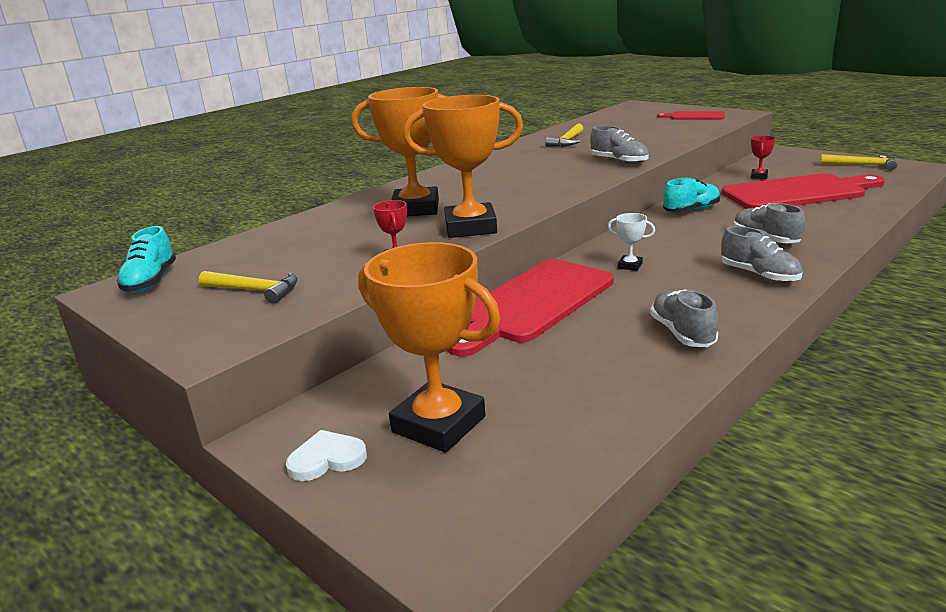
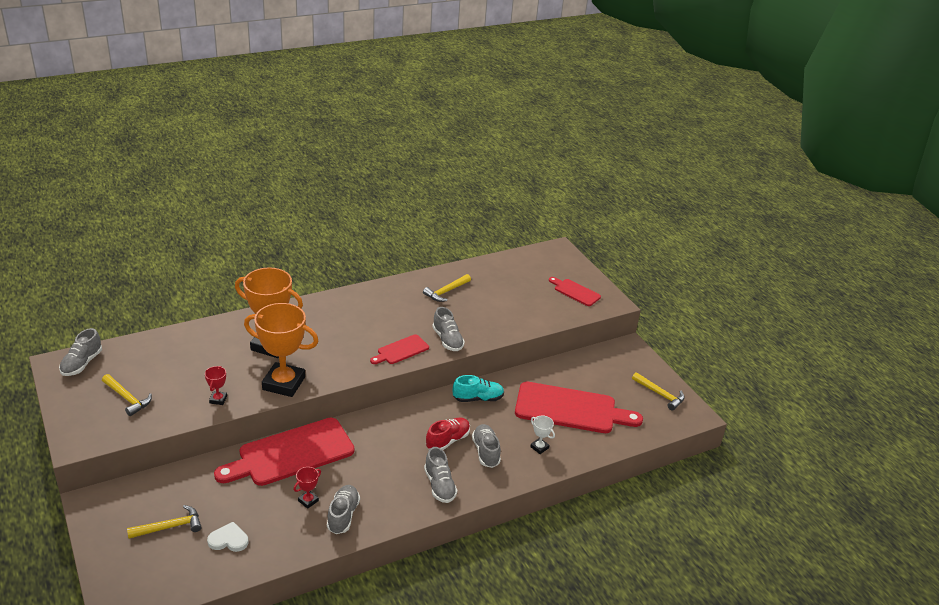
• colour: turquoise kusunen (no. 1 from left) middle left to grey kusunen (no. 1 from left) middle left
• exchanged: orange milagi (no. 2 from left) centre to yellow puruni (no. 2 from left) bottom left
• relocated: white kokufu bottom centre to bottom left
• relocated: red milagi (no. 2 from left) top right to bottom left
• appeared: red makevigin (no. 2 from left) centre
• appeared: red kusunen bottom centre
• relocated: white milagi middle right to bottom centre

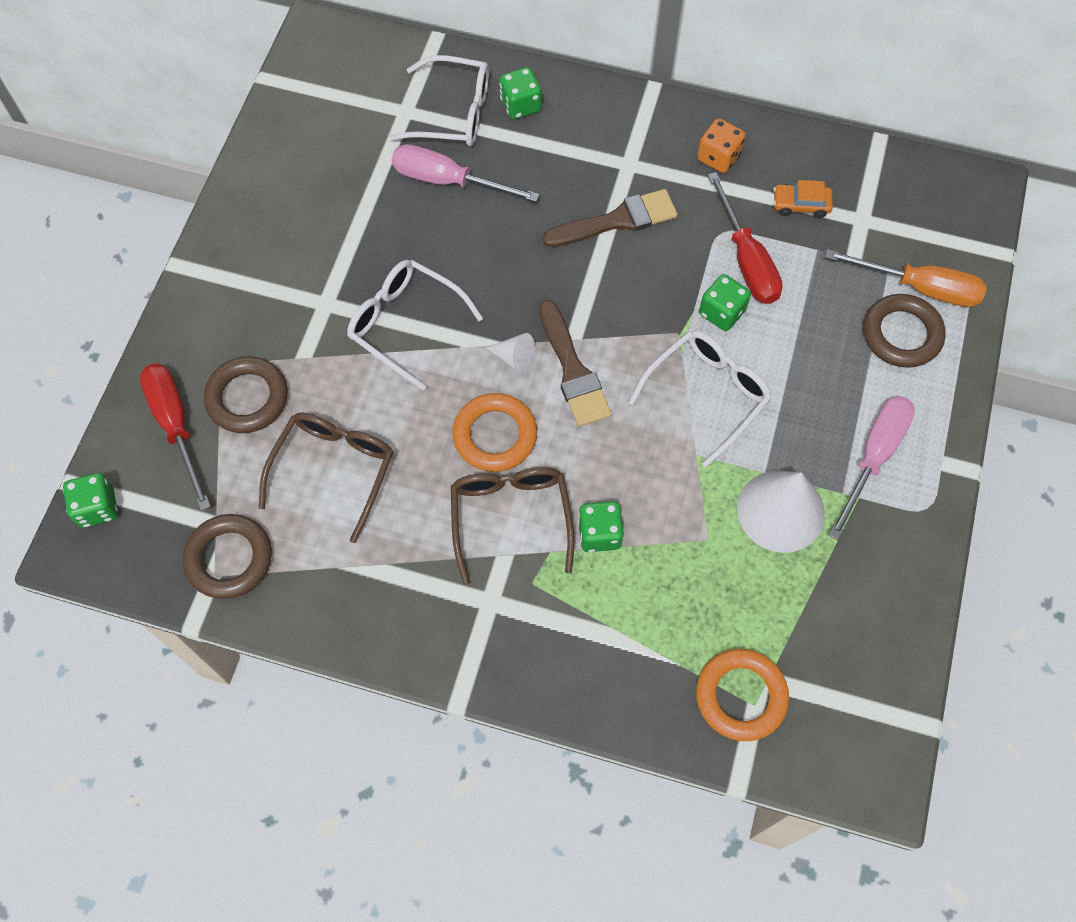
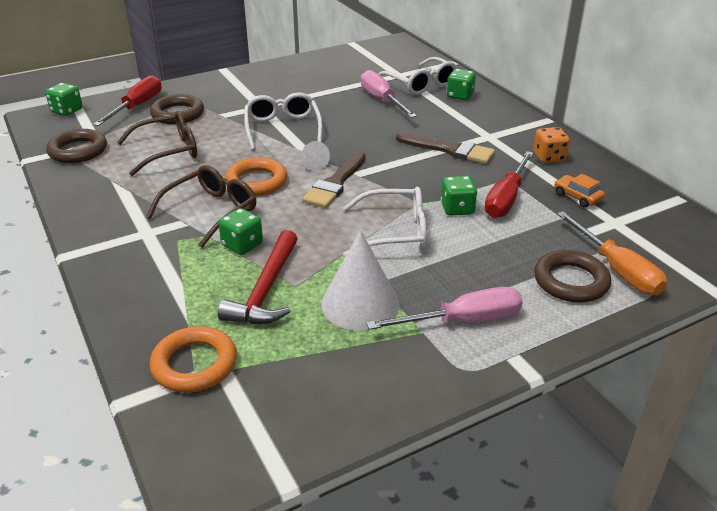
• appeared: red puruni centre

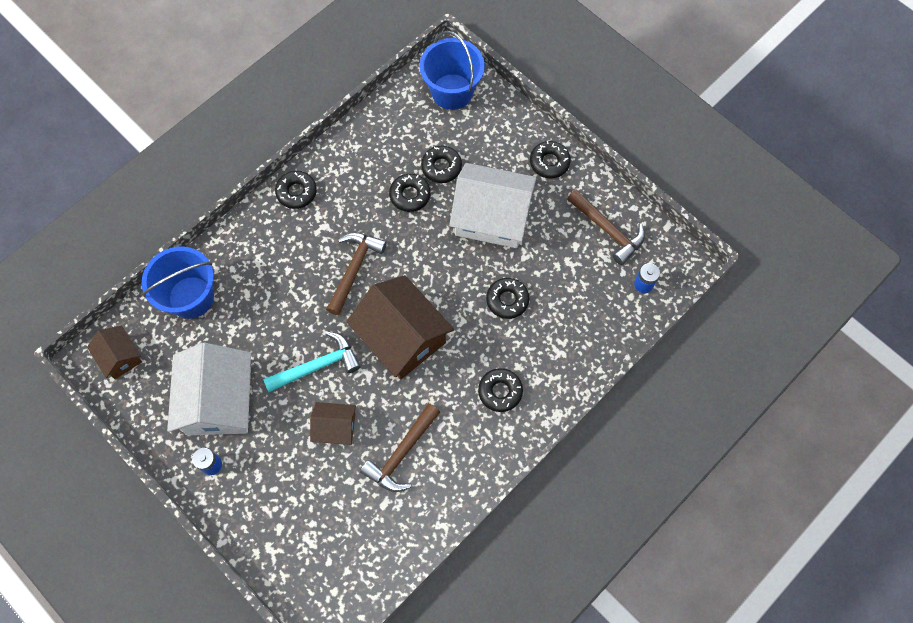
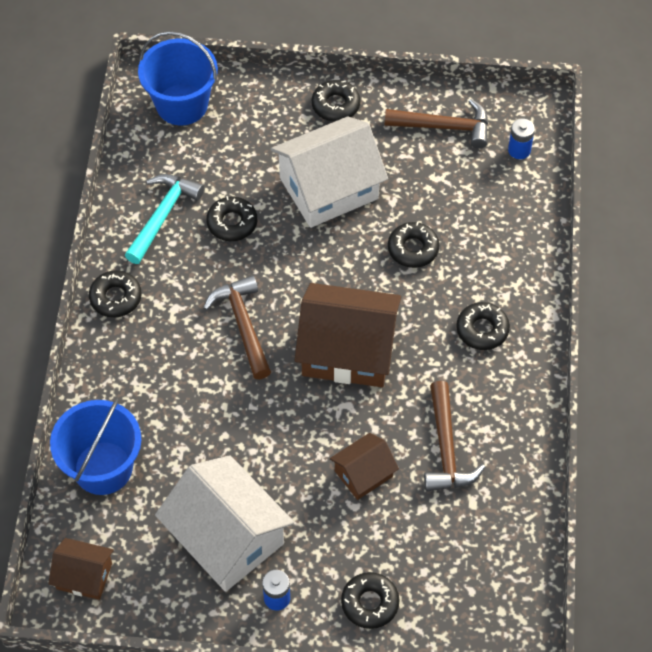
• relocated: turquoise puruni centre to middle left
• relocated: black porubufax (no. 3 from left in the first image) top centre to black porubufax (no. 4 from left) bottom centre

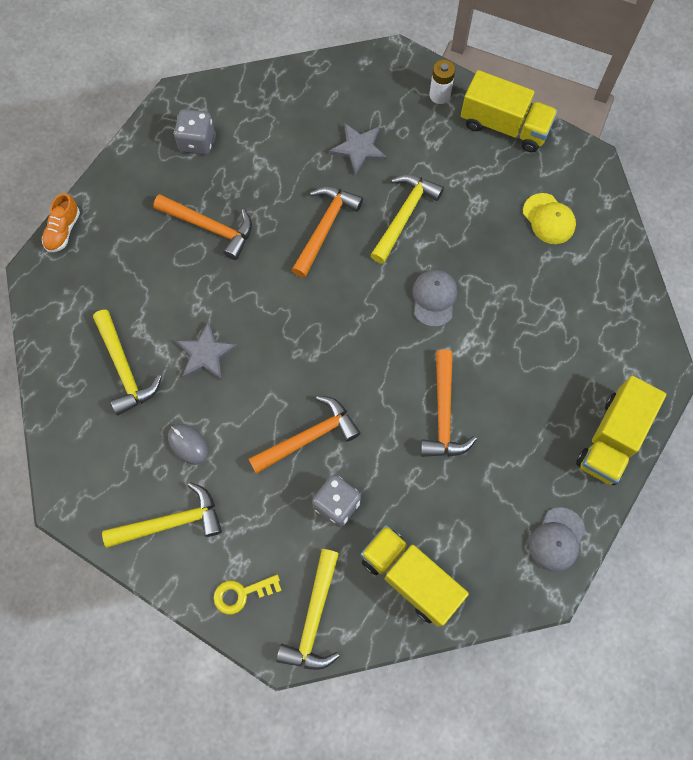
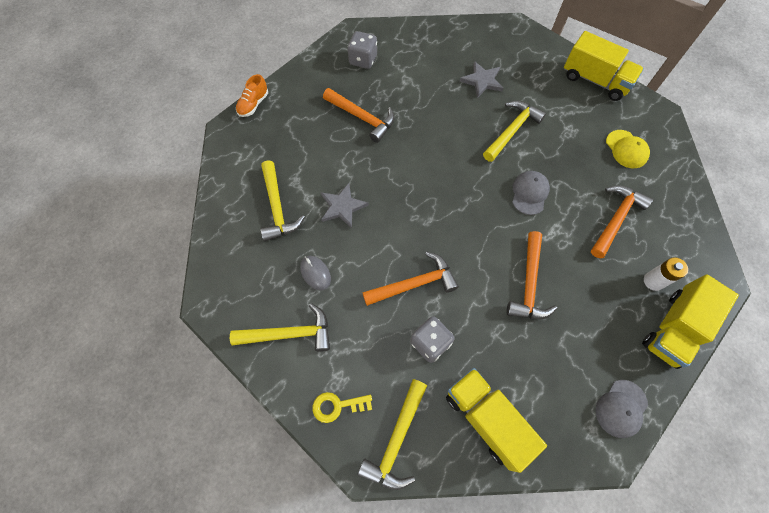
• relocated: orange puruni (no. 3 from left in the first image) top centre to orange puruni (no. 4 from left) middle right
• relocated: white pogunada top centre to middle right

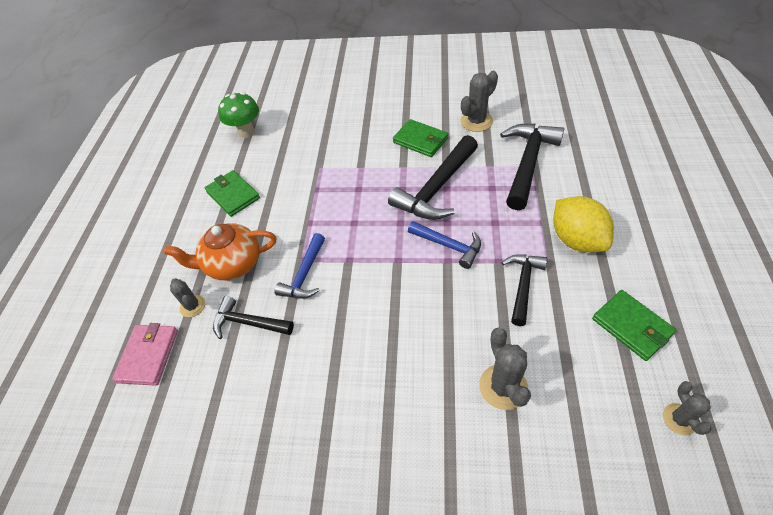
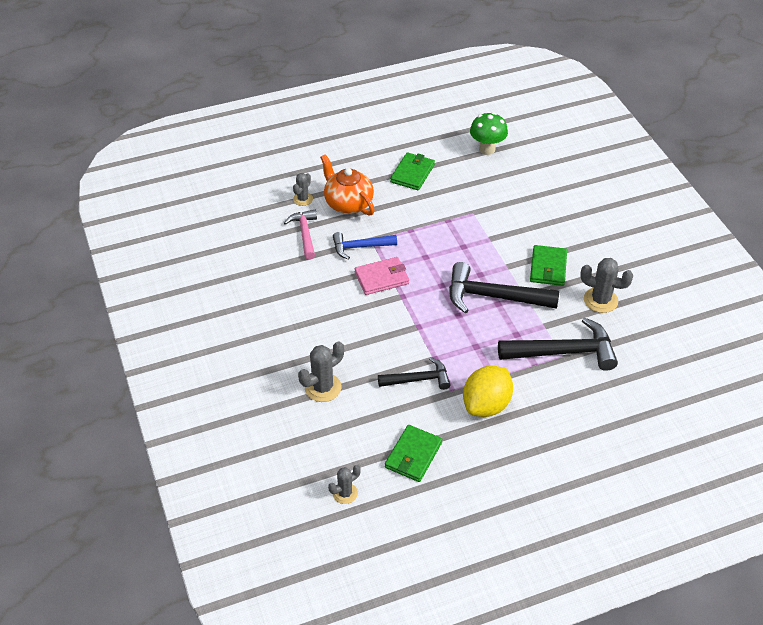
• colour: black puruni (no. 1 from left) middle left to pink puruni centre
• relocated: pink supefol bottom left to centre
• missing: blue puruni (no. 2 from left) centre

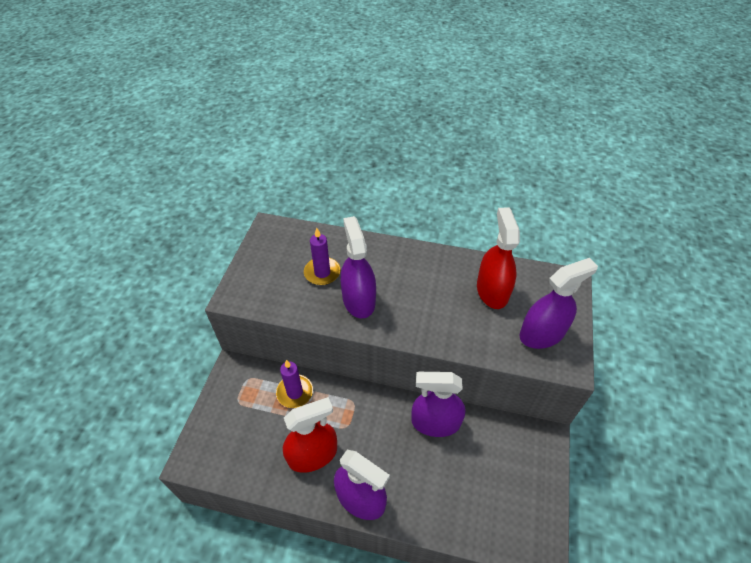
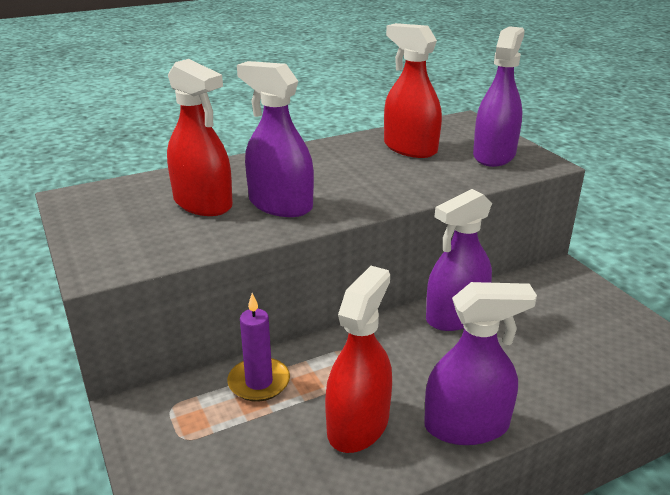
• exchanged: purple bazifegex (no. 2 from left) centre to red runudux (no. 1 from left) top left

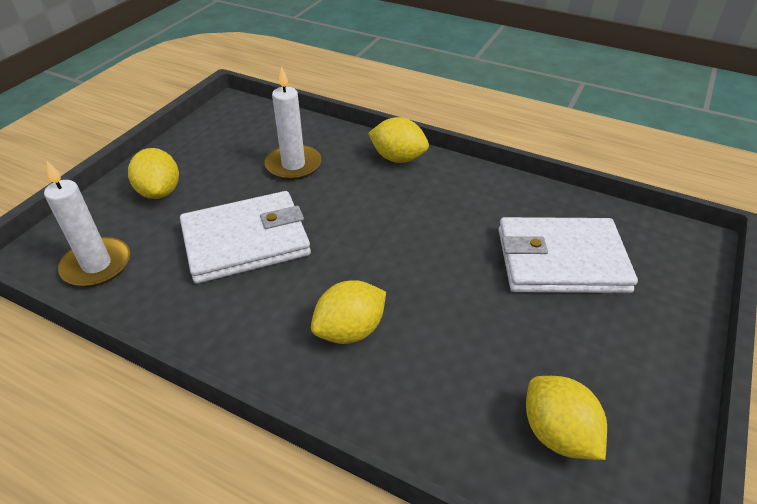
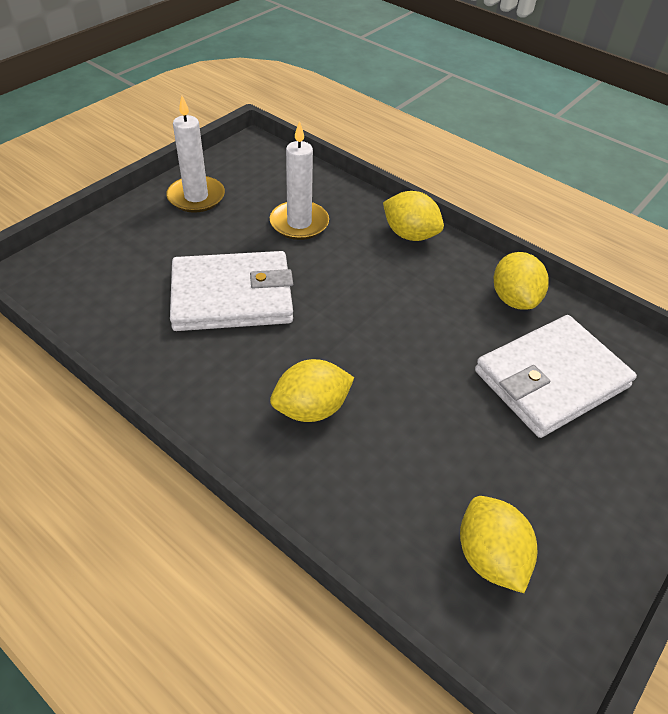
• relocated: white bazifegex (no. 1 from left) middle left to top left
• spun: white supefol (no. 2 from left) middle right = middle right 45 degrees counterclockwise
• relocated: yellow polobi (no. 1 from left in the first image) middle left to yellow polobi (no. 4 from left) middle right

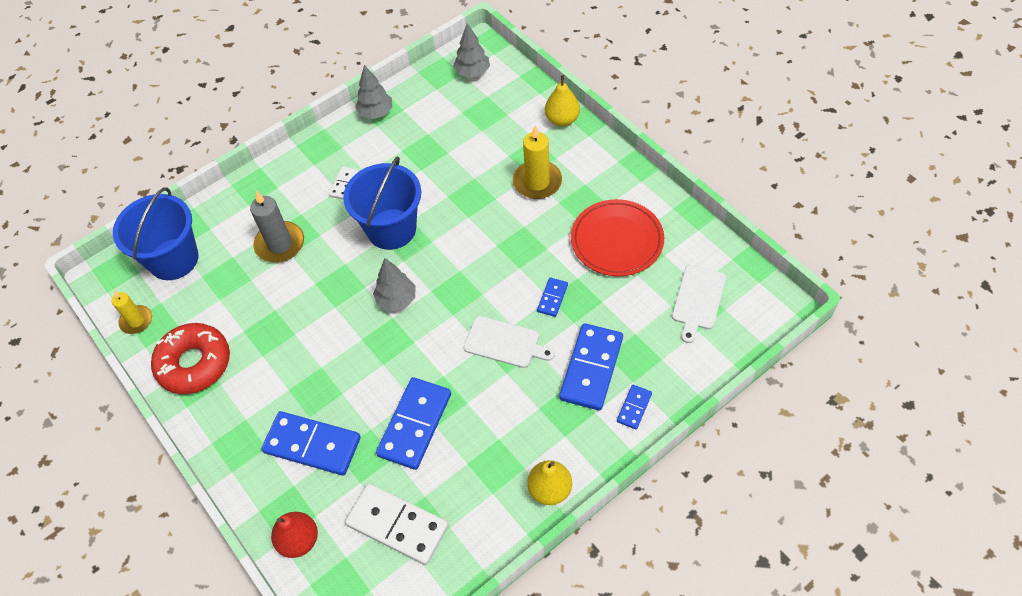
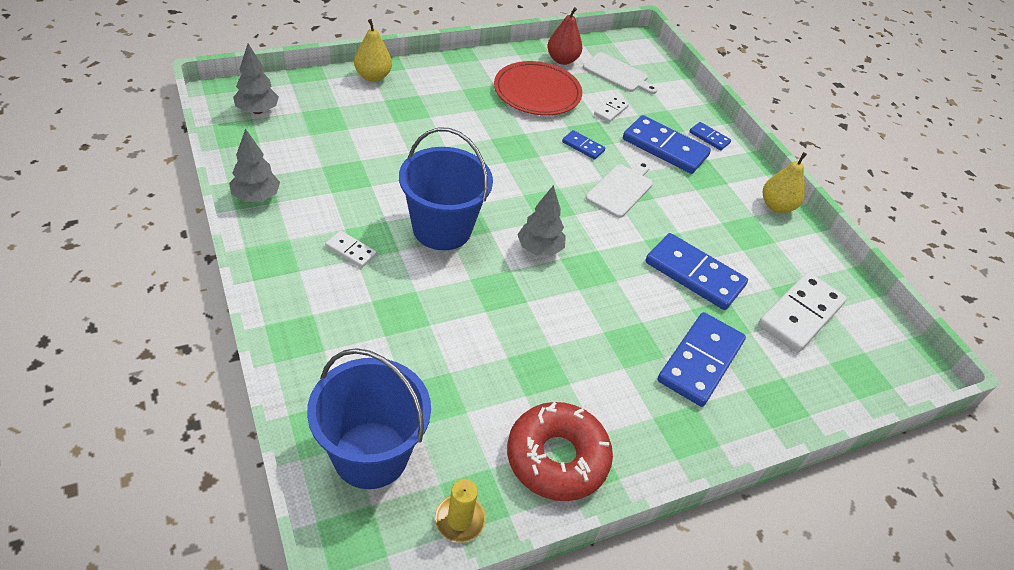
• relocated: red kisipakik bottom left to top centre
• appeared: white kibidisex (no. 2 from left) top centre
• missing: grey bazifegex middle left
• missing: yellow bazifegex (no. 2 from left) top centre

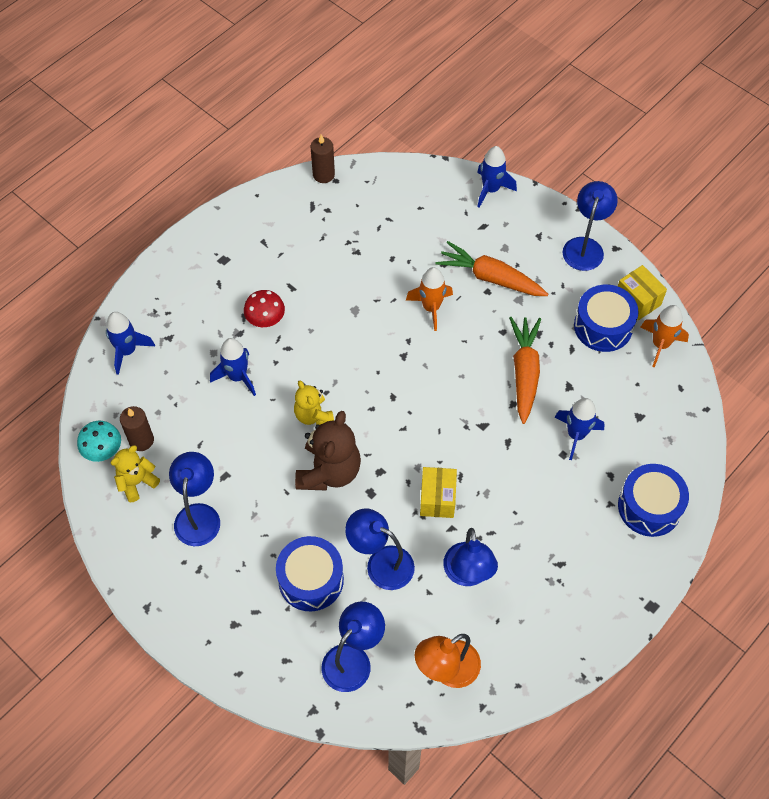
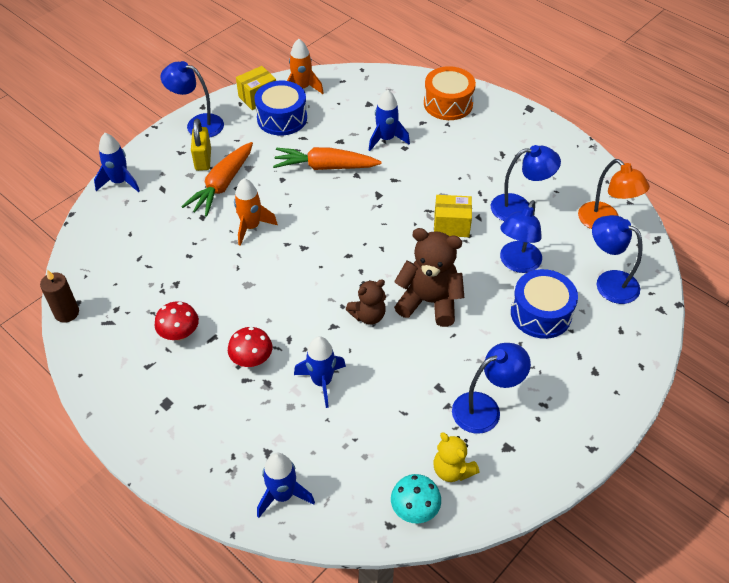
• appeared: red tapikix (no. 1 from left) middle left
• appeared: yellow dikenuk top left
• colour: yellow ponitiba (no. 2 from left) centre to brown ponitiba (no. 1 from left) centre
• colour: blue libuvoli (no. 3 from left) middle right to orange libuvoli top centre
• spun: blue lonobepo (no. 1 from left in the first image) middle left = middle right 150 degrees clockwise
• missing: brown bazifegex (no. 1 from left) middle left

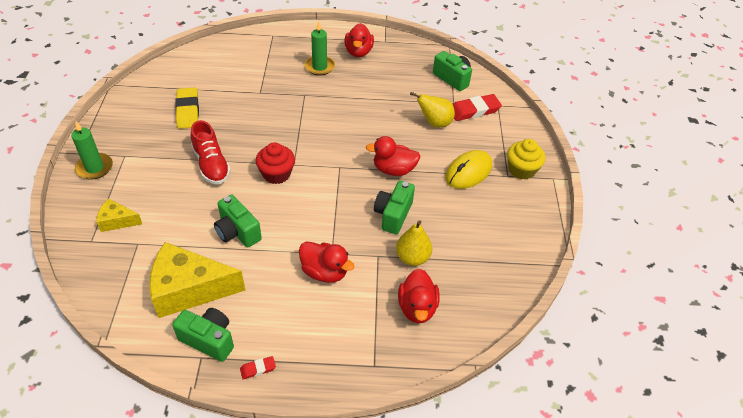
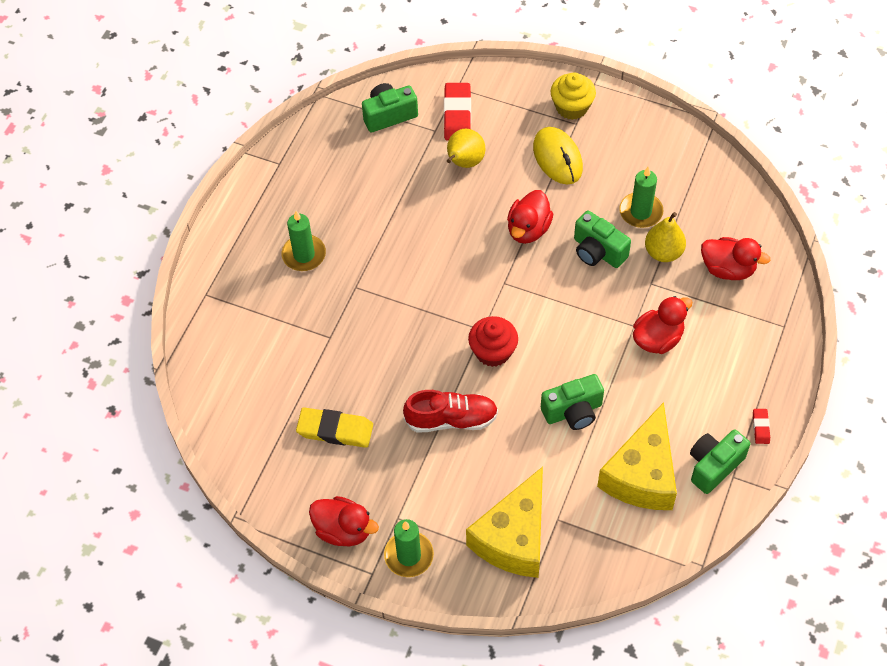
• relocated: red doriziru (no. 2 from left in the first image) top centre to red doriziru (no. 1 from left) bottom centre
• size: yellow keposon (no. 1 from left) middle left = bottom centre x2.01
• appeared: green bazifegex (no. 3 from left) top right

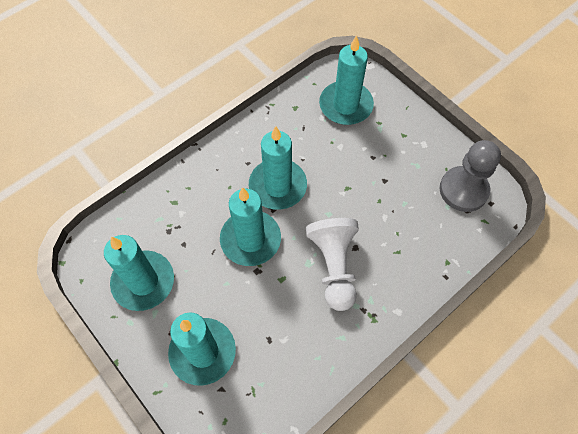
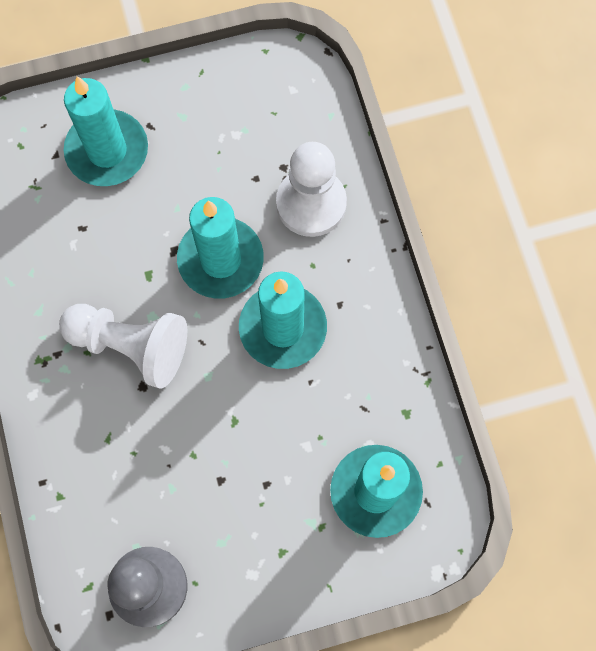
• appeared: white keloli (no. 2 from left) top centre
• missing: turquoise bazifegex (no. 1 from left) middle left

